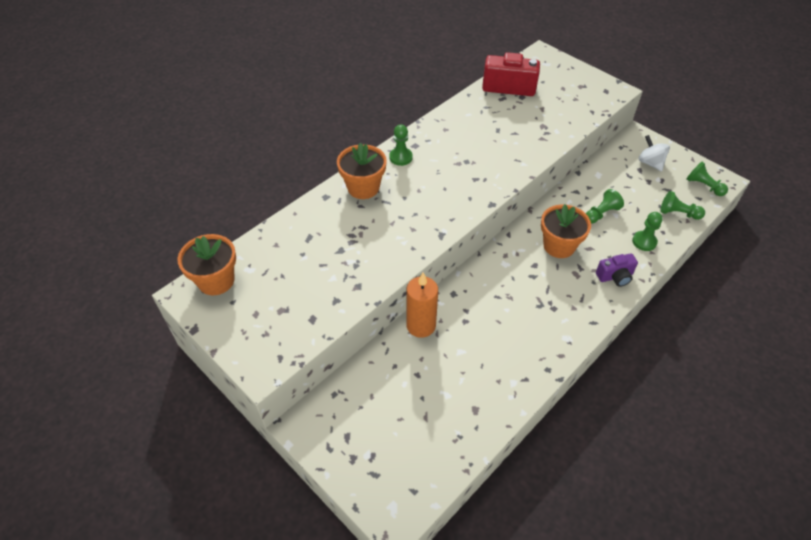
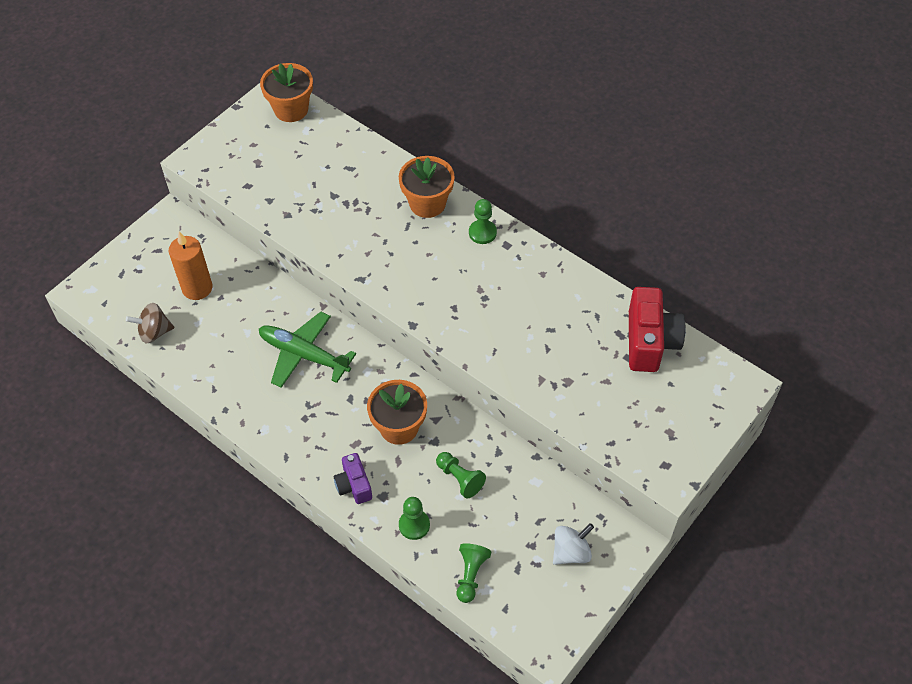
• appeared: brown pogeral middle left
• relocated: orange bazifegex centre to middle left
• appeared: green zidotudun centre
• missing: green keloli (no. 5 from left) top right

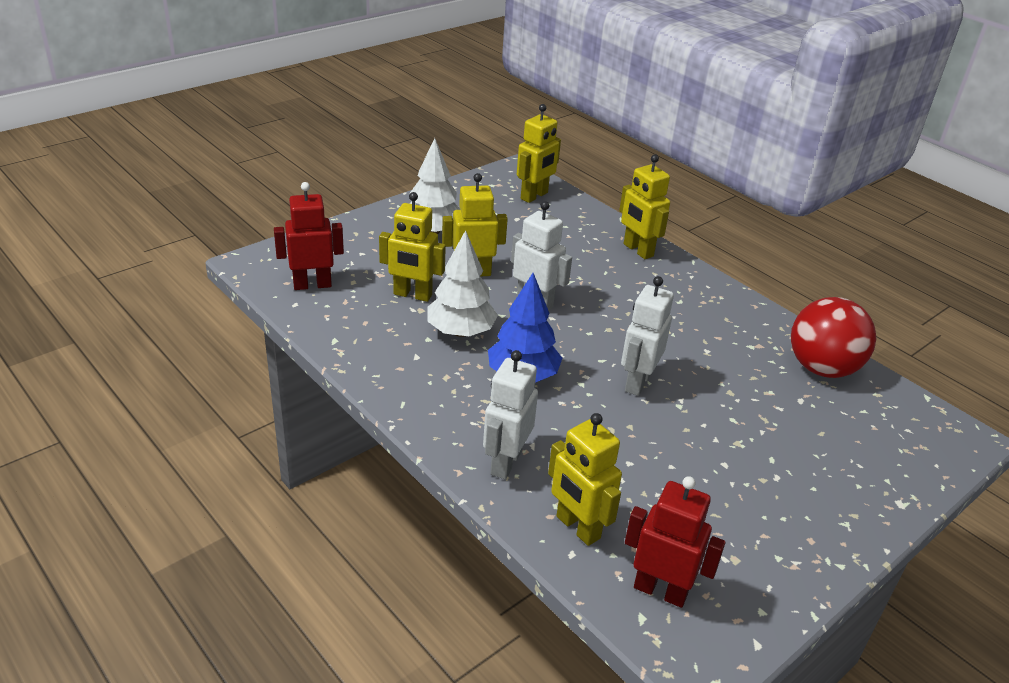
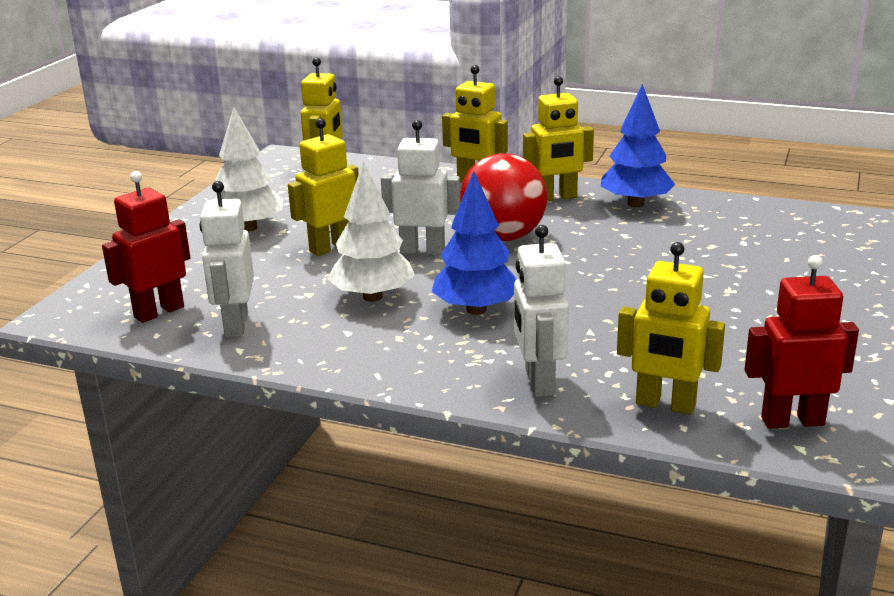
• relocated: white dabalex (no. 3 from left in the first image) centre to white dabalex (no. 1 from left) middle left
• relocated: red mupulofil middle right to top centre
• relocated: yellow dabalex (no. 1 from left in the first image) centre to yellow dabalex (no. 4 from left) top centre
• appeared: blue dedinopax (no. 2 from left) top right

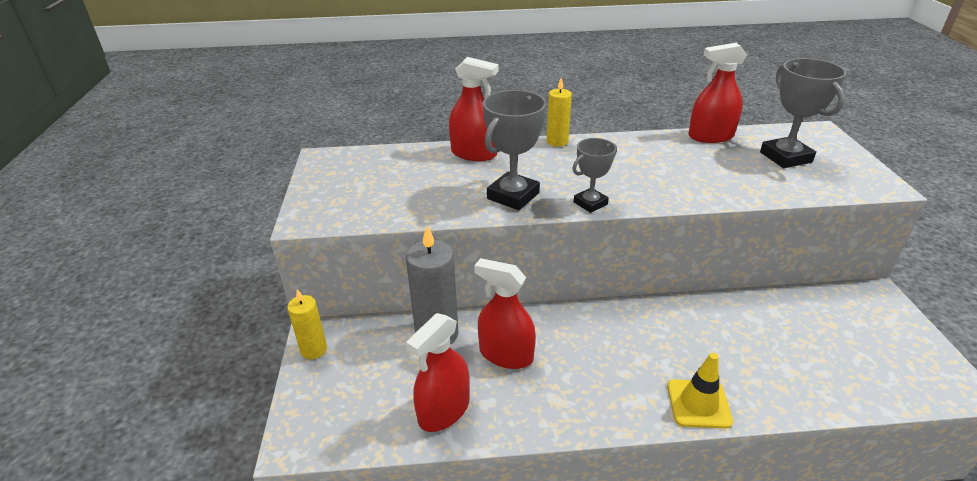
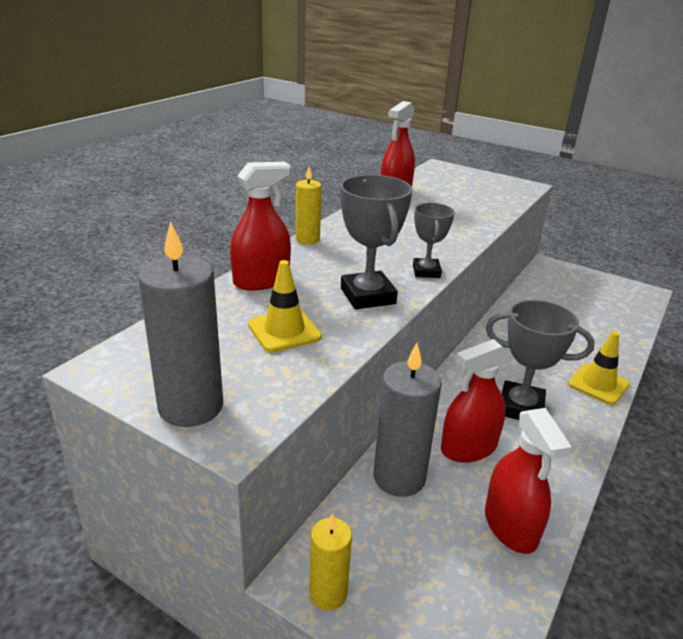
• appeared: grey bazifegex (no. 1 from left) middle left
• appeared: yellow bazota (no. 1 from left) centre
• relocated: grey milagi (no. 3 from left) top right to middle right

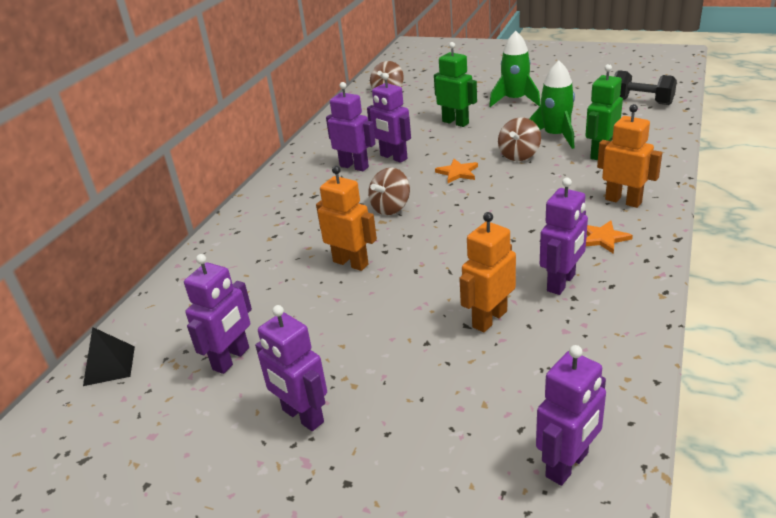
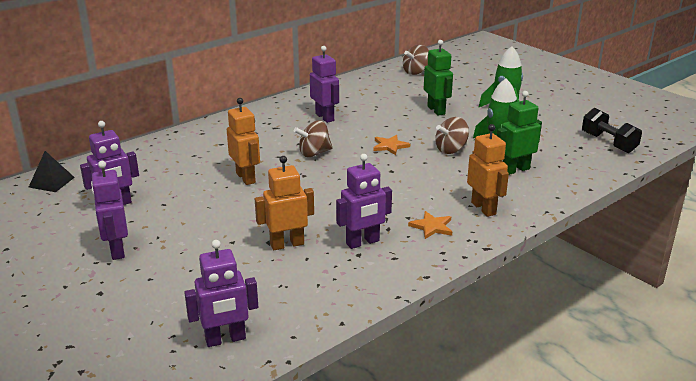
• missing: purple dabalex (no. 4 from left) top centre

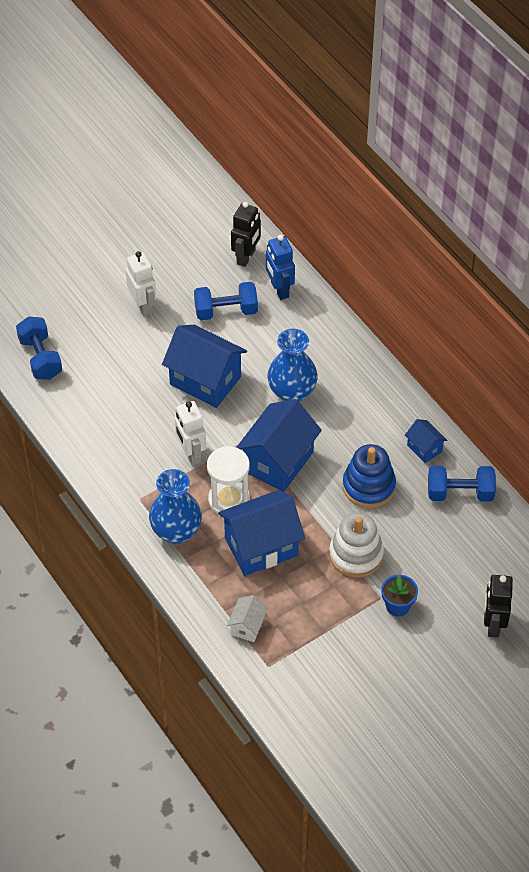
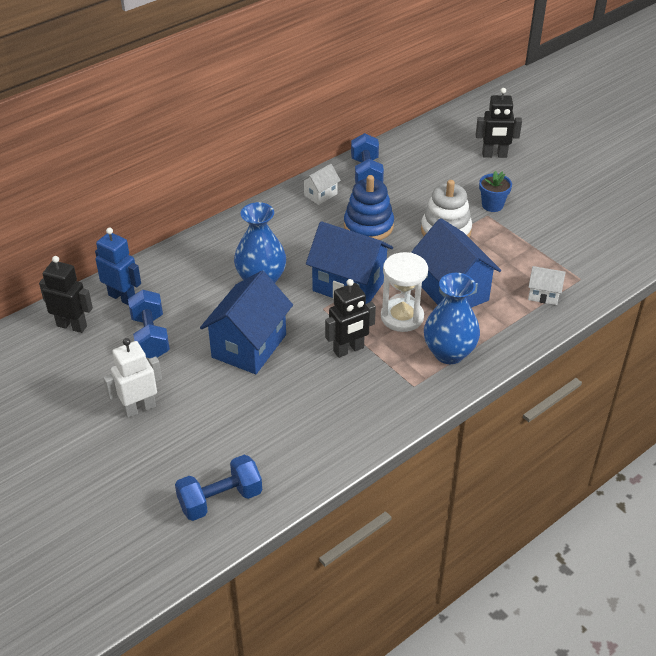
• spun: blue dabalex top centre = middle left 120 degrees counterclockwise
• colour: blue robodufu (no. 4 from left) middle right to white robodufu (no. 1 from left) top centre
• colour: white dabalex (no. 2 from left) centre to black dabalex (no. 2 from left) centre

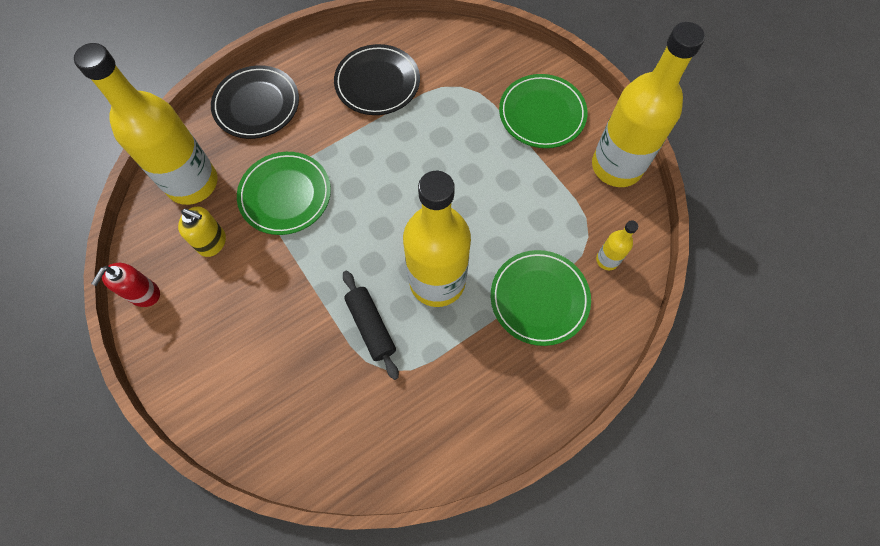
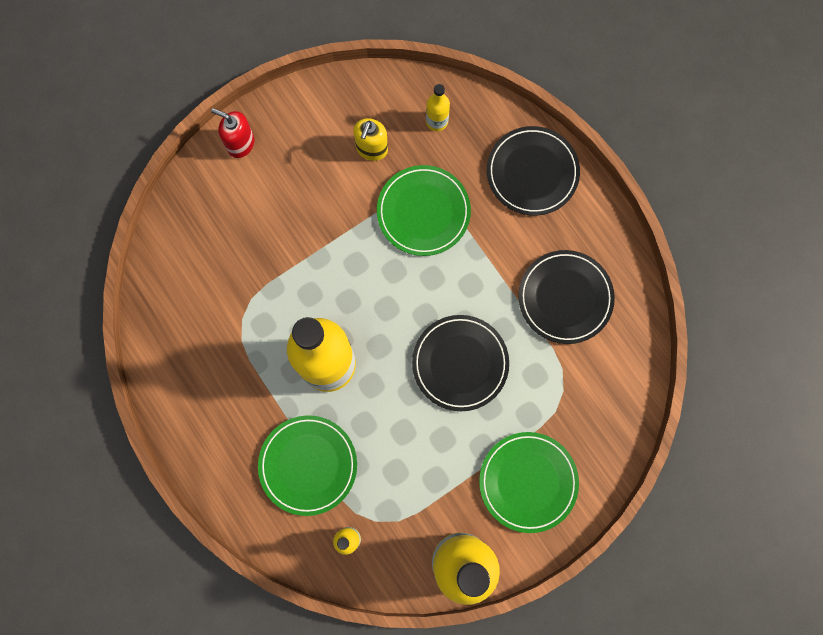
• relocated: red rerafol middle left to top left
• appeared: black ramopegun (no. 1 from left) centre
• size: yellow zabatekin (no. 1 from left in the first image) top left = top centre x0.42
• missing: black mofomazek centre

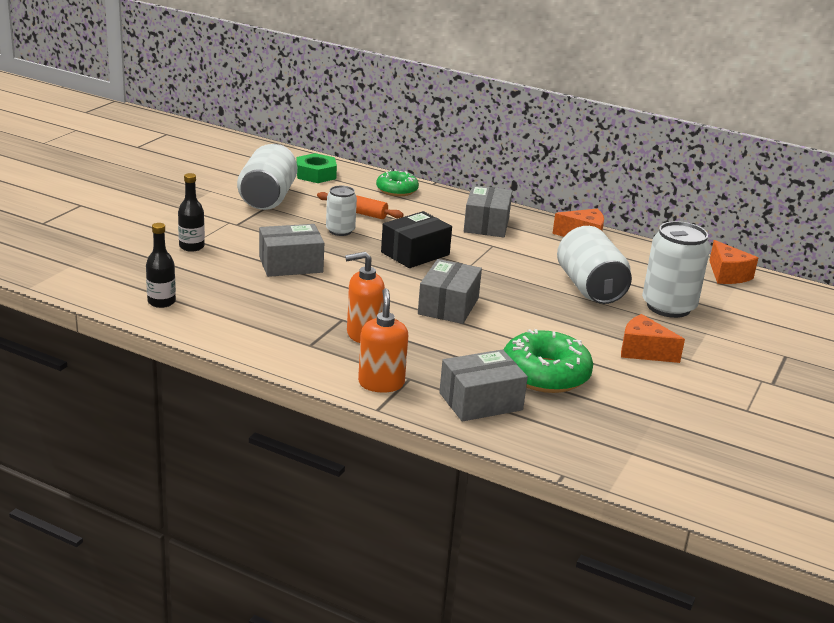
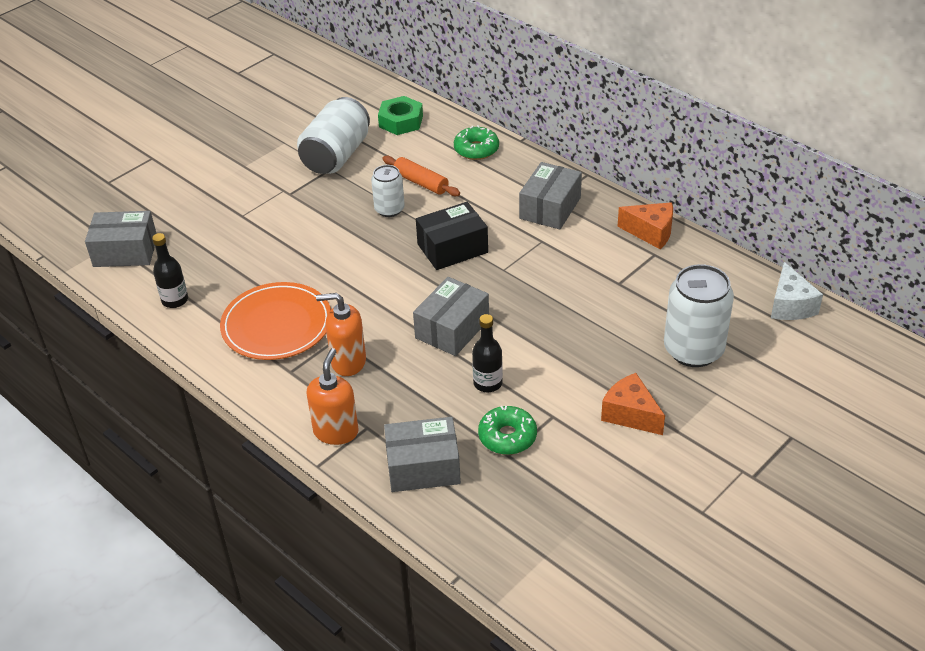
• relocated: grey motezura (no. 1 from left) centre to middle left
• appeared: orange ramopegun middle left
• relocated: black zabatekin (no. 2 from left) middle left to centre
• size: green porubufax (no. 2 from left) centre = centre x0.62
• colour: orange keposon (no. 3 from left) middle right to white keposon middle right
• missing: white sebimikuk (no. 3 from left) middle right

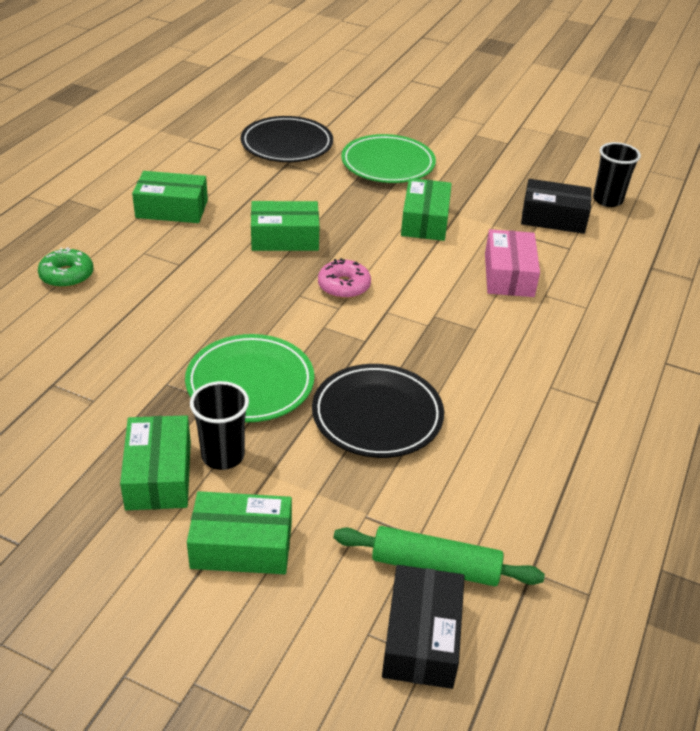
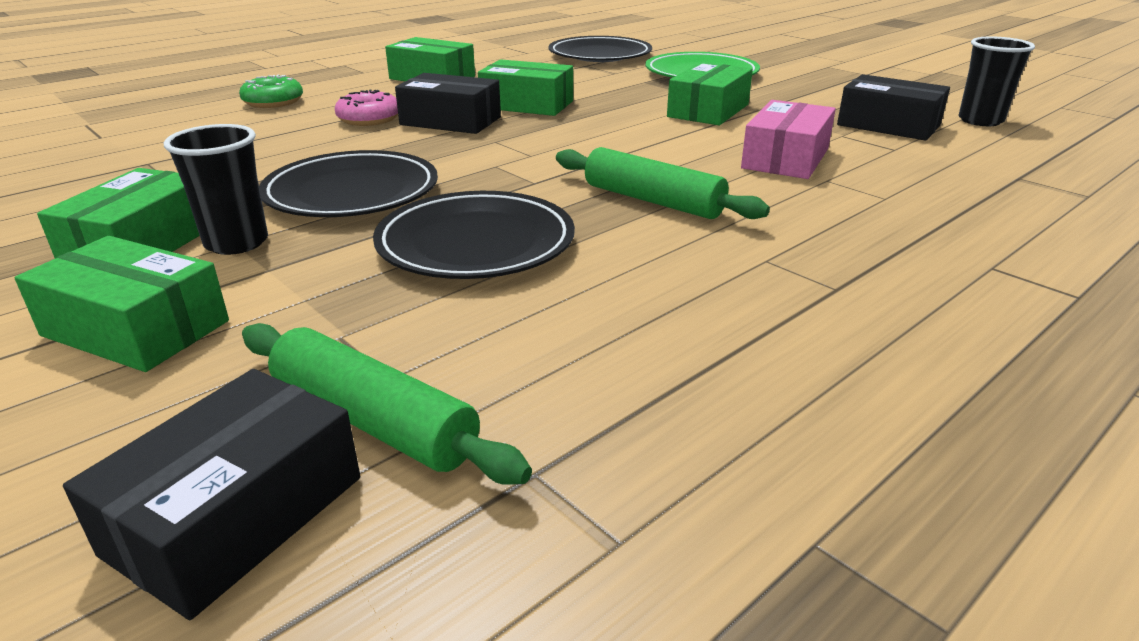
• colour: green ramopegun (no. 1 from left) centre to black ramopegun (no. 1 from left) top left
• relocated: pink porubufax centre to top left
• appeared: black motezura (no. 2 from left) top centre
• appeared: green mofomazek (no. 2 from left) top centre

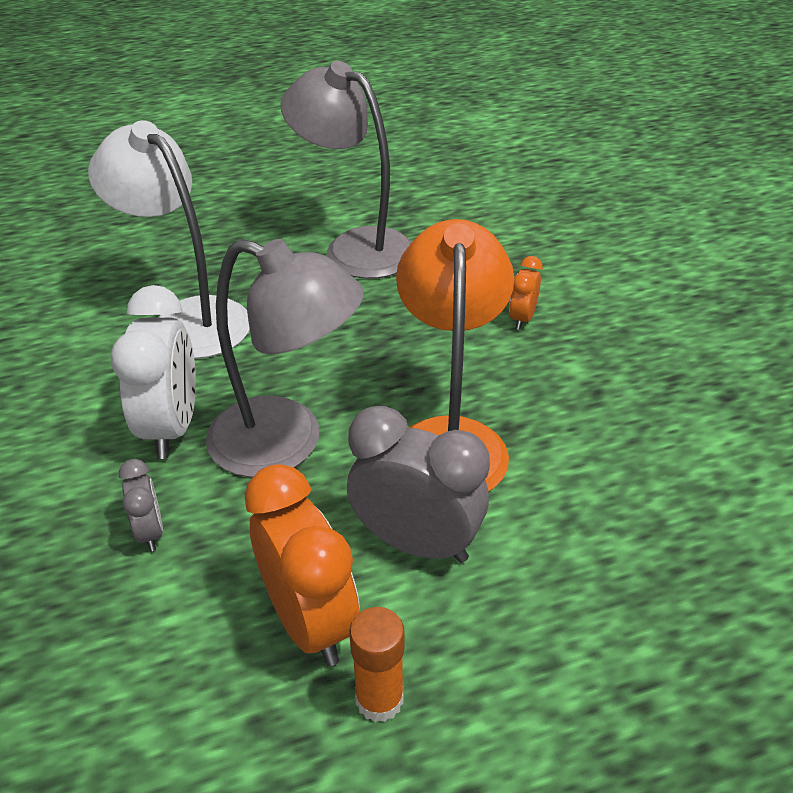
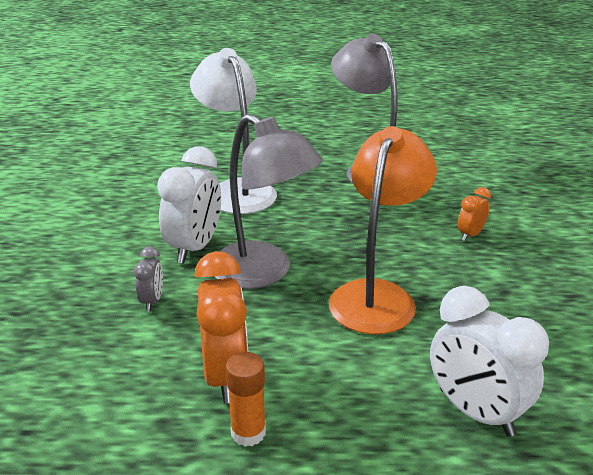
• appeared: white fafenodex (no. 2 from left) bottom right
• missing: grey fafenodex (no. 2 from left) centre

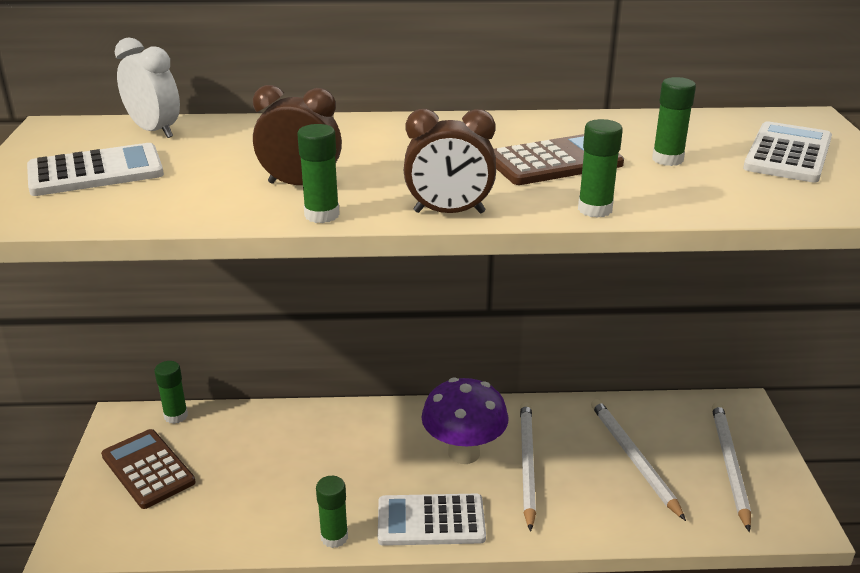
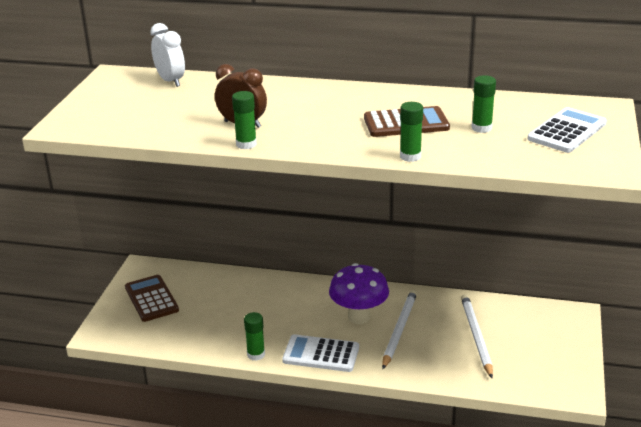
• missing: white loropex (no. 1 from left) top left
• missing: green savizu (no. 1 from left) bottom left
• missing: brown fafenodex (no. 2 from left) top centre
• missing: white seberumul (no. 3 from left) bottom right

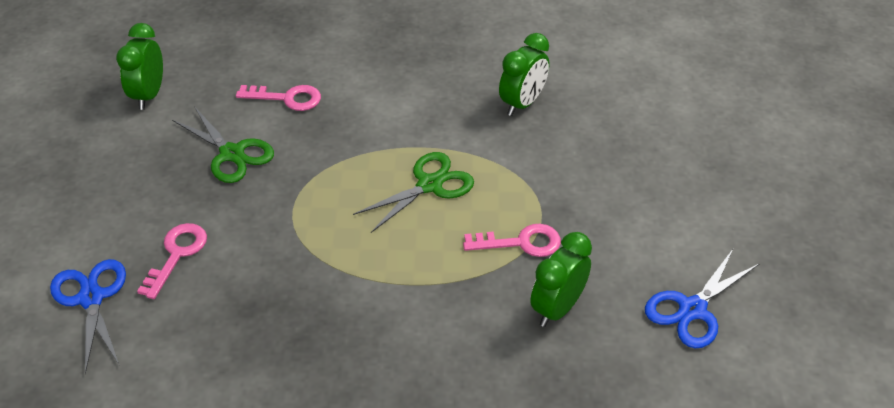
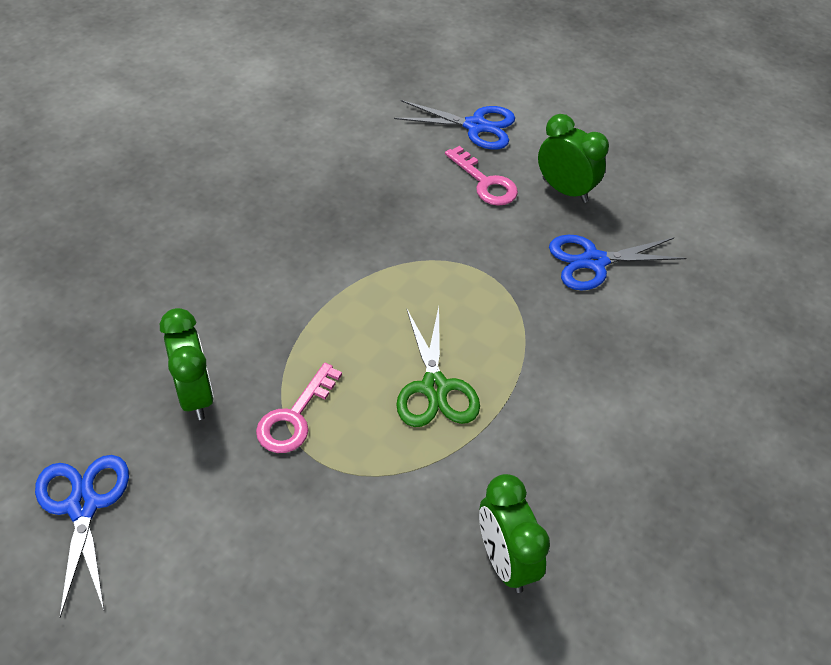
• relocated: green fafenodex (no. 1 from left in the first image) top left to green fafenodex (no. 3 from left) top right
• colour: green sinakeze (no. 1 from left) middle left to blue sinakeze (no. 3 from left) middle right
• missing: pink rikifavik (no. 2 from left) top left

